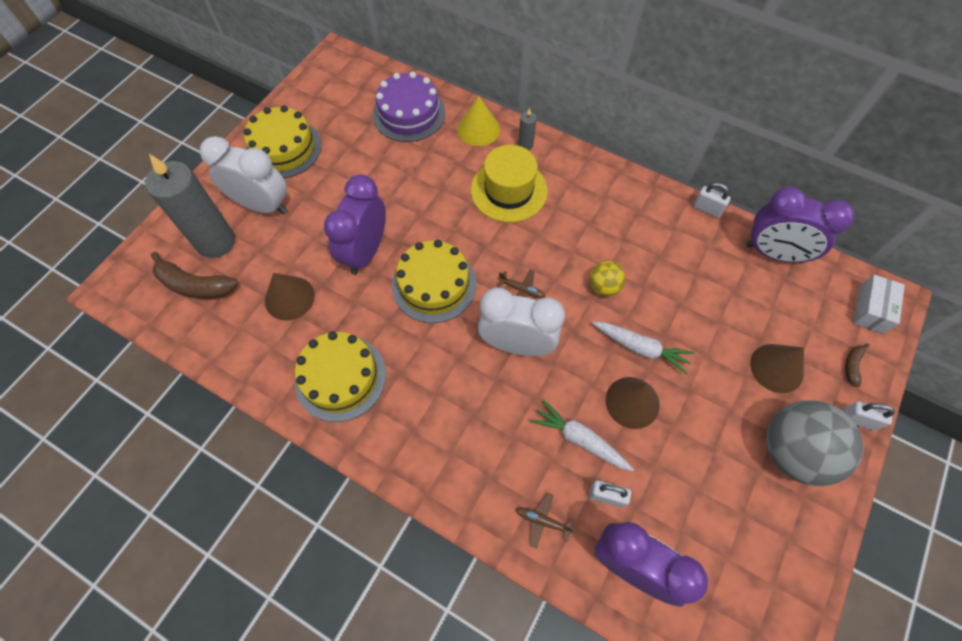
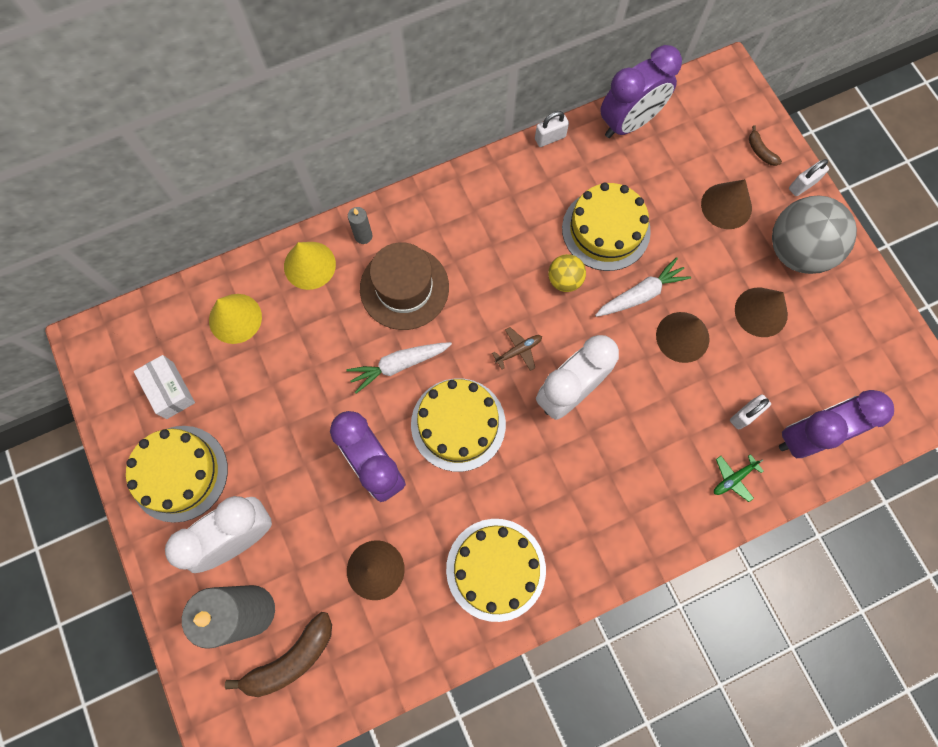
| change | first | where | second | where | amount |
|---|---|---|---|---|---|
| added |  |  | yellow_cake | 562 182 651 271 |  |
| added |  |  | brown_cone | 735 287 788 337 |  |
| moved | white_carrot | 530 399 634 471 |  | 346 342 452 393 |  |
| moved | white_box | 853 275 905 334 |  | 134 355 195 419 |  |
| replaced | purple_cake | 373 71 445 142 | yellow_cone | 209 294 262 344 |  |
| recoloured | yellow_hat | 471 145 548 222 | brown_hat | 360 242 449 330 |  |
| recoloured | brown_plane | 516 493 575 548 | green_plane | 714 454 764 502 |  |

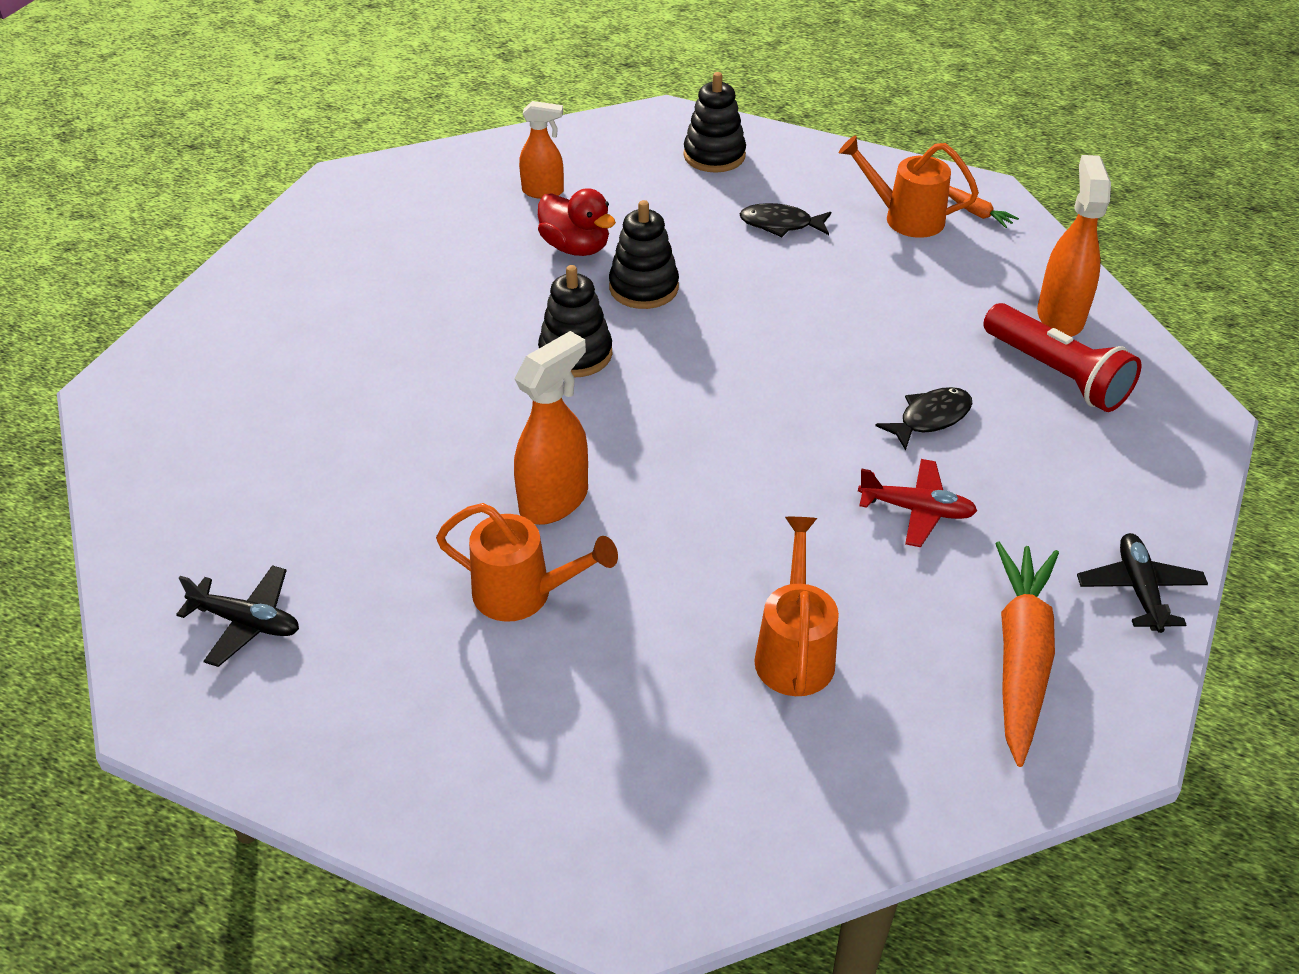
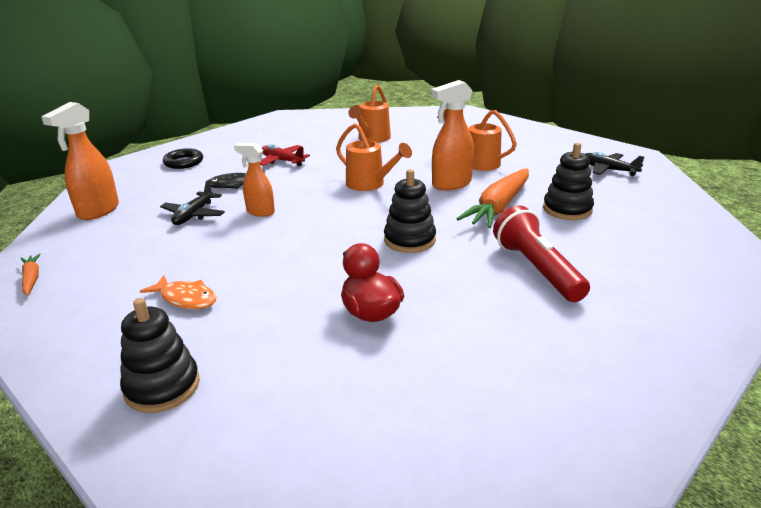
| change | first | where | second | where | amount |
|---|---|---|---|---|---|
| added |  |  | black_ring | 163 148 203 169 |  |
| moved | orange_spray_bottle | 519 101 564 199 |  | 234 143 275 217 |  |
| moved | black_stacking_toy | 609 200 679 309 |  | 543 143 594 220 |  |
| moved | orange_watering_can | 839 135 979 238 |  | 336 123 412 191 |  |
| moved | red_flashlight | 983 303 1142 412 |  | 493 205 590 302 |  |
| moved | orange_carrot | 995 542 1059 767 |  | 457 168 529 228 |  |
| moved | black_plane | 1077 533 1208 633 |  | 160 179 225 225 |  |
| recoloured | black_fish | 740 203 831 237 | orange_fish | 140 275 216 309 |  |

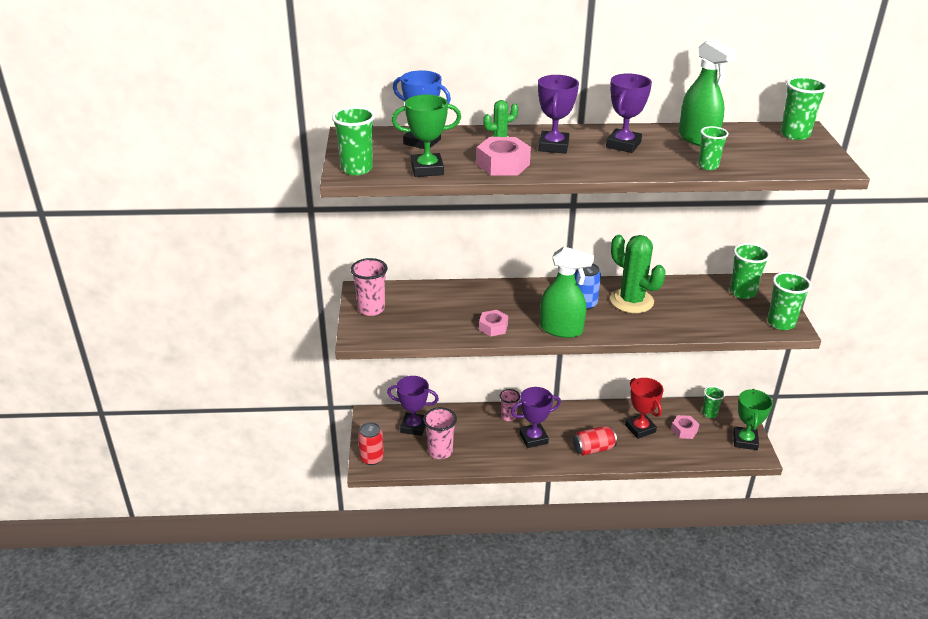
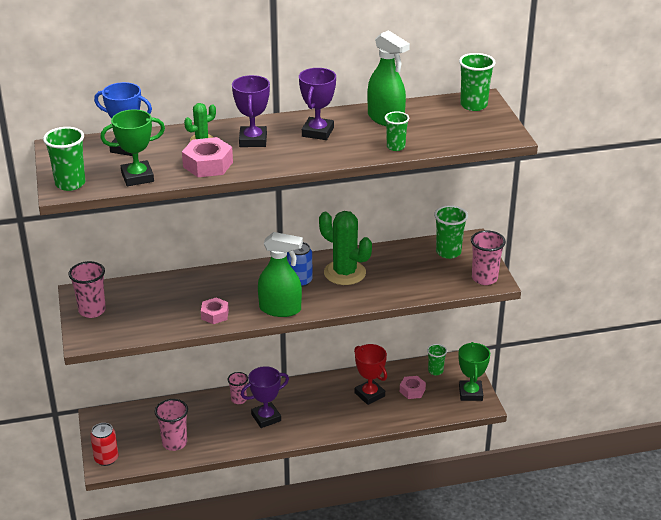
| change | first | where | second | where | amount |
|---|---|---|---|---|---|
| removed | purple_trophy | 387 376 439 436 |  |  |  |
| removed | red_can | 573 426 617 456 |  |  |  |
| recoloured | green_cup | 767 272 811 330 | pink_cup | 471 230 506 285 |  |

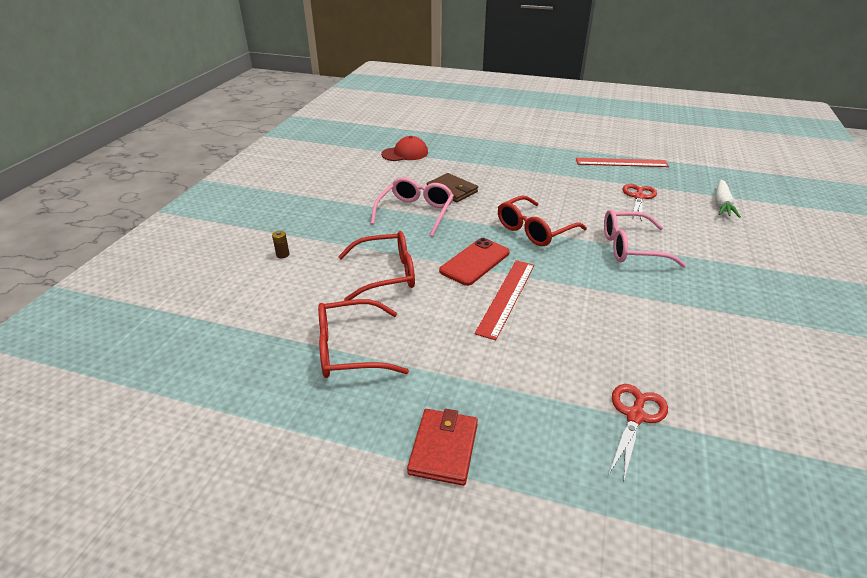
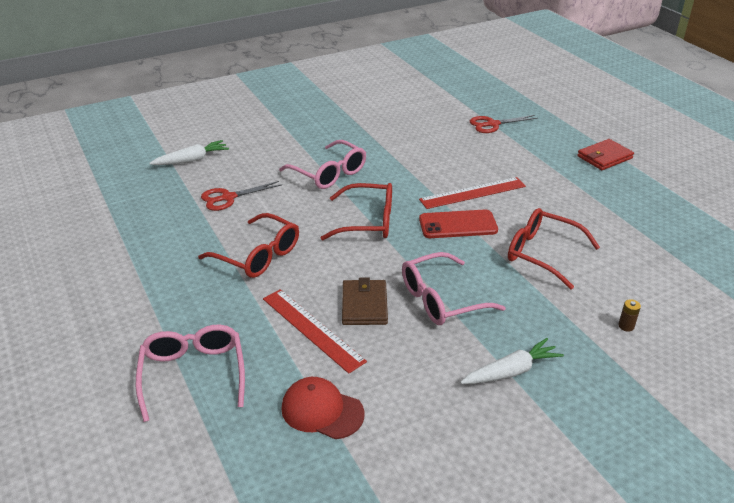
| change | first | where | second | where | amount |
|---|---|---|---|---|---|
| added |  |  | pink_glasses | 136 325 245 422 |  |
| added |  |  | white_carrot | 460 338 564 384 |  |
| moved | red_glasses | 318 299 409 378 |  | 198 213 299 278 |  |
| moved | red_ruler | 576 158 669 167 |  | 263 289 367 374 |  |

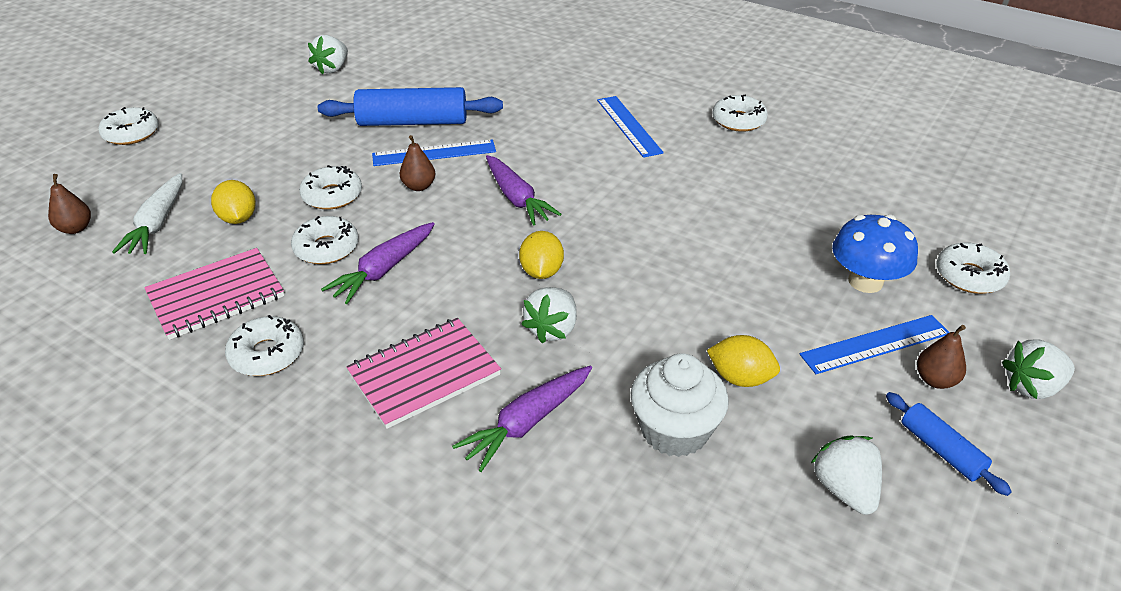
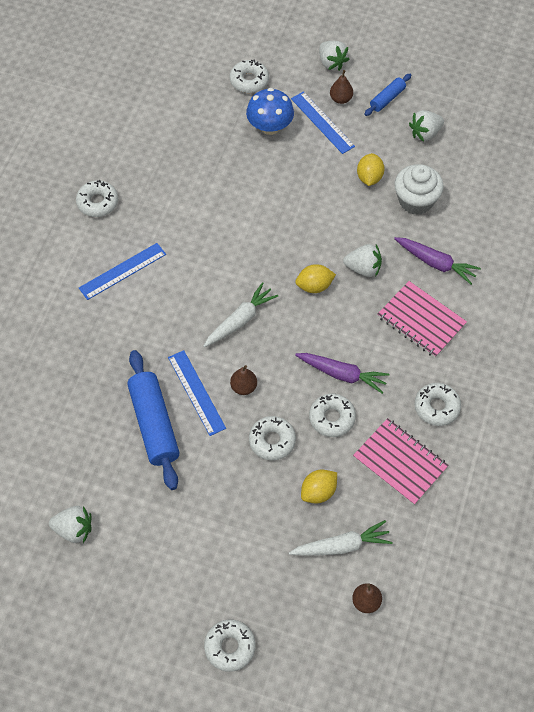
| change | first | where | second | where | amount |
|---|---|---|---|---|---|
| recoloured | purple_carrot | 486 155 562 225 | white_carrot | 203 282 278 347 |  |

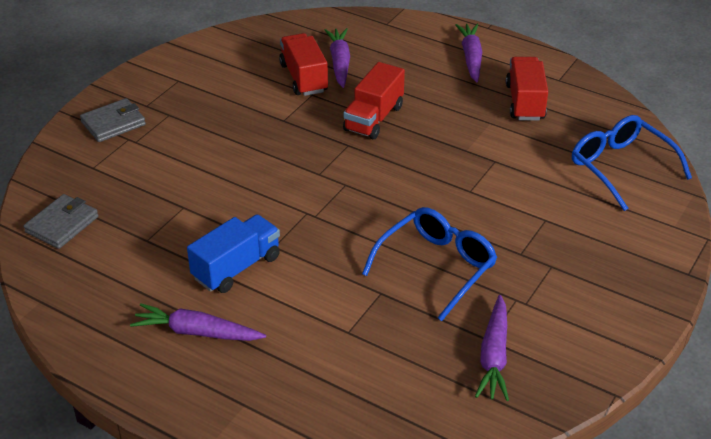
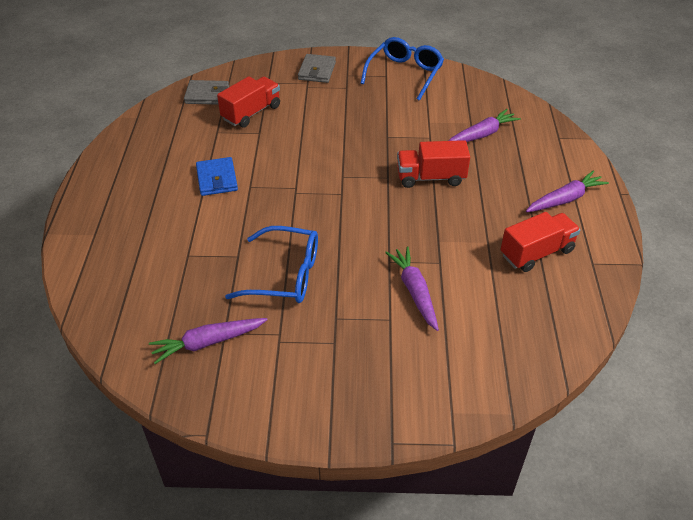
| change | first | where | second | where | amount |
|---|---|---|---|---|---|
| moved | purple_carrot | 130 304 266 341 |  | 385 247 439 331 |  |
| moved | red_truck | 279 33 328 96 |  | 217 76 280 128 |  |
| moved | blue_glasses | 572 115 692 211 |  | 361 37 444 101 |  |
| replaced | blue_truck | 187 214 280 293 | blue_wallet | 196 157 238 196 |  |
| turned | grey_wallet | 80 98 146 142 |  | 298 54 336 83 | 75 degrees clockwise |

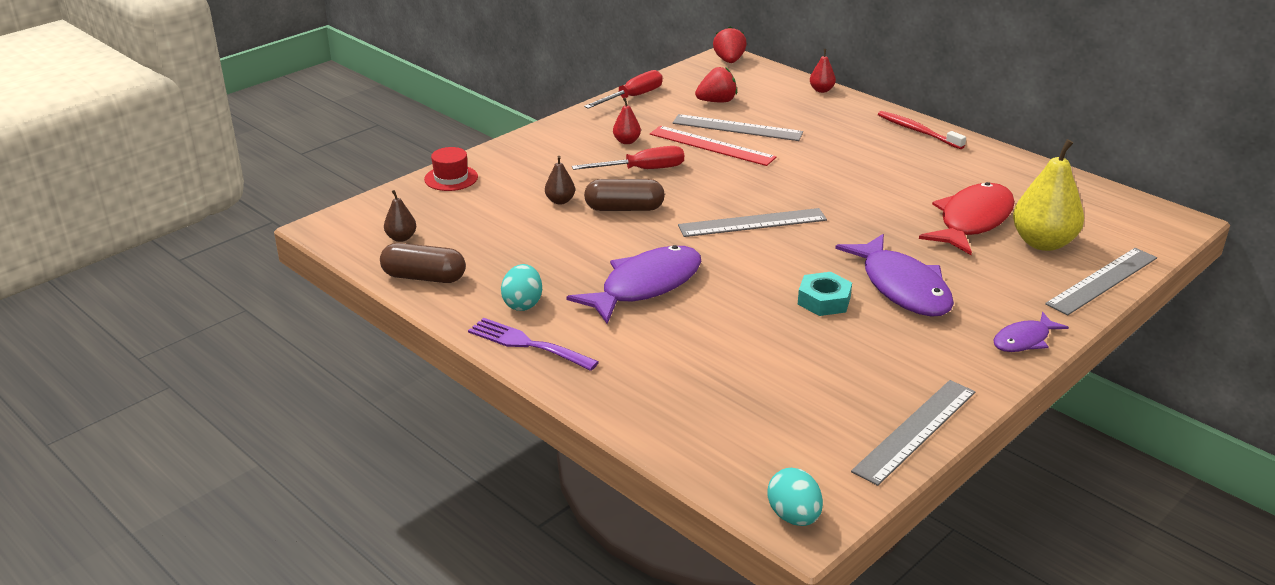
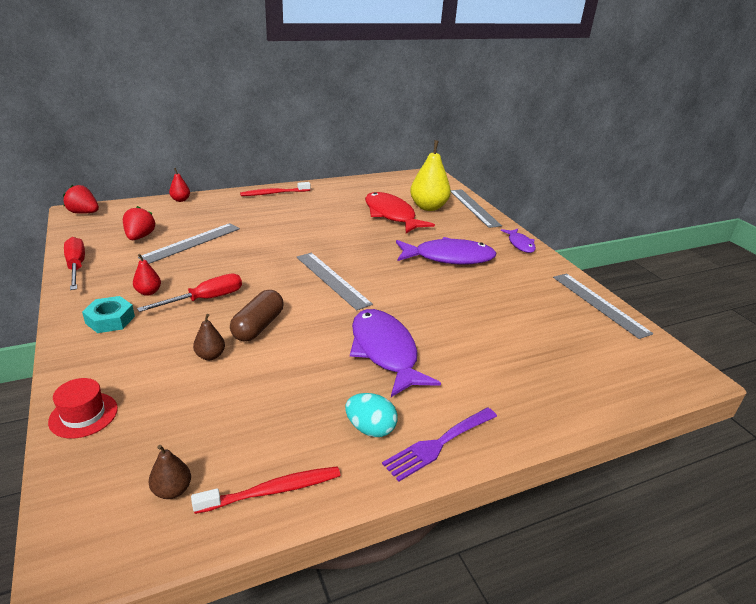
| change | first | where | second | where | amount |
|---|---|---|---|---|---|
| removed | red_ruler | 650 126 777 166 |  |  |  |
| removed | turquoise_egg | 767 468 823 526 |  |  |  |
| moved | turquoise_nut | 798 272 852 316 |  | 82 296 135 333 |  |
| replaced | brown_capsule | 380 243 466 283 | red_toothbrush | 191 466 340 514 |  |
| turned | red_screwdriver | 572 146 684 170 |  | 137 274 242 312 | 45 degrees clockwise |
| turned | grey_ruler | 678 208 827 237 |  | 296 253 373 310 | 45 degrees counterclockwise |

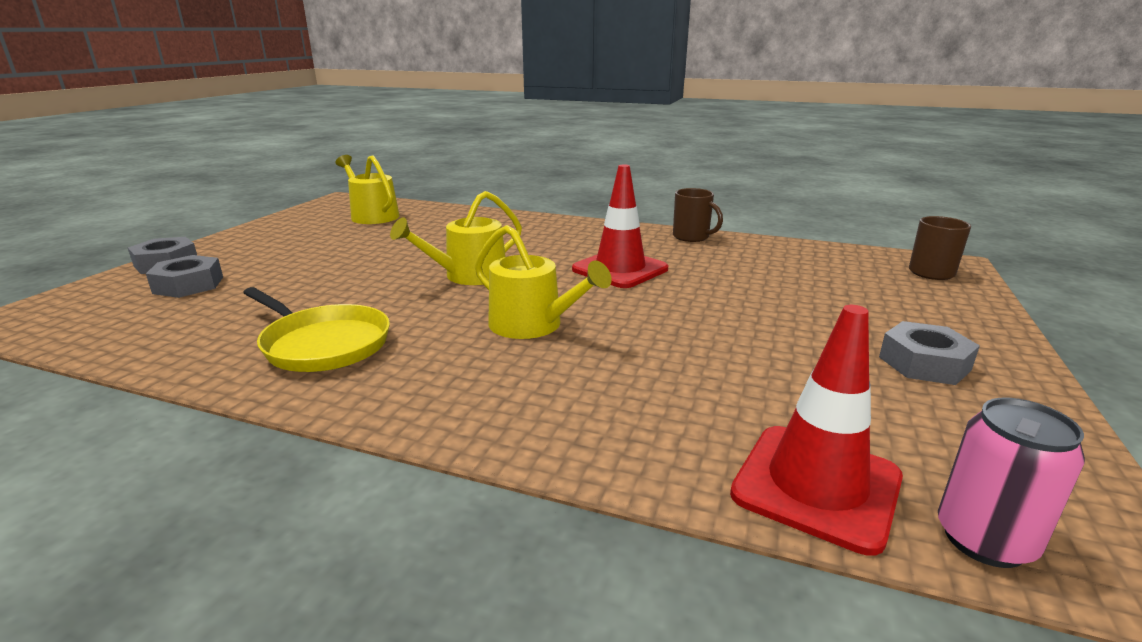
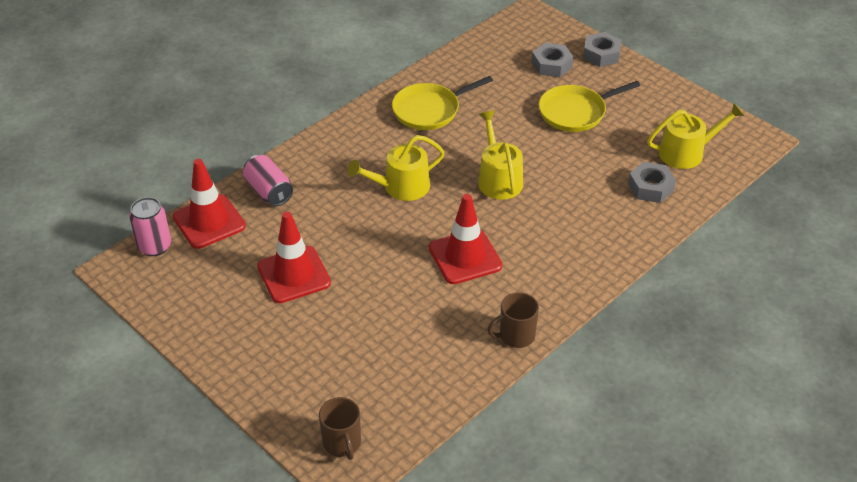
| change | first | where | second | where | amount |
|---|---|---|---|---|---|
| added |  |  | pink_can | 243 155 293 206 |  |
| added |  |  | red_traffic_cone | 257 212 331 303 |  |
| added |  |  | yellow_pan | 539 81 641 132 |  |
| moved | grey_nut | 879 321 980 385 |  | 628 162 676 203 |  |

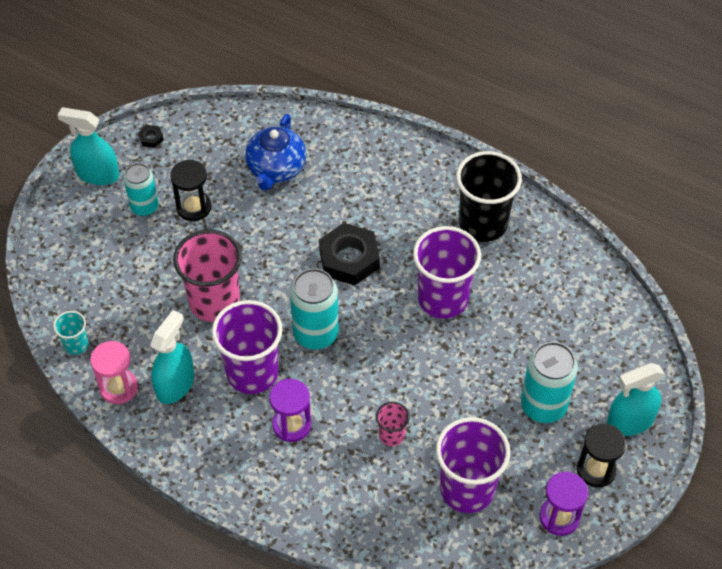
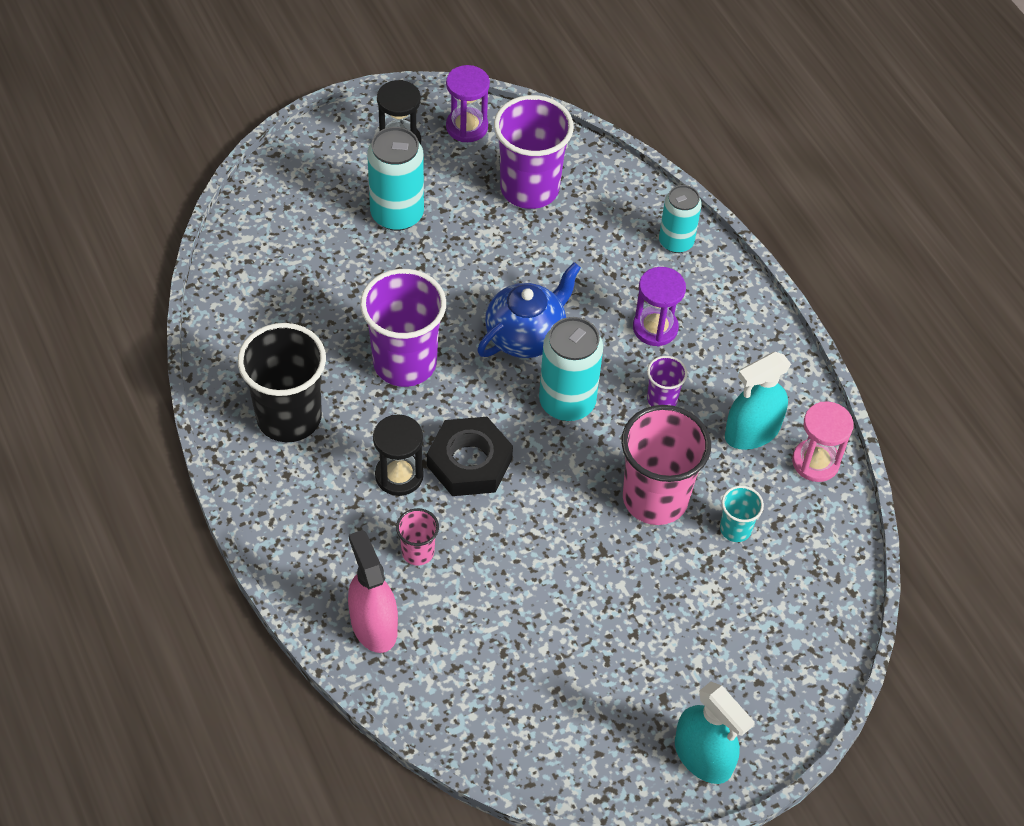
| change | first | where | second | where | amount |
|---|---|---|---|---|---|
| removed | black_nut | 138 125 164 148 |  |  |  |
| removed | turquoise_spray_bottle | 607 363 665 436 |  |  |  |
| added |  |  | pink_spray_bottle | 348 530 398 653 |  |
| moved | turquoise_cup | 53 311 88 355 |  | 720 486 764 542 |  |
| moved | turquoise_can | 123 163 159 216 |  | 659 185 702 253 |  |
| moved | black_hourglass | 170 160 212 221 |  | 373 415 424 496 |  |
| moved | blue_teapot | 245 114 306 191 |  | 477 262 581 358 |  |
| moved | pink_cup | 376 402 410 446 |  | 396 508 439 566 |  |
| resized | purple_cup | 212 300 283 394 |  | 647 356 687 406 | x0.48 |

